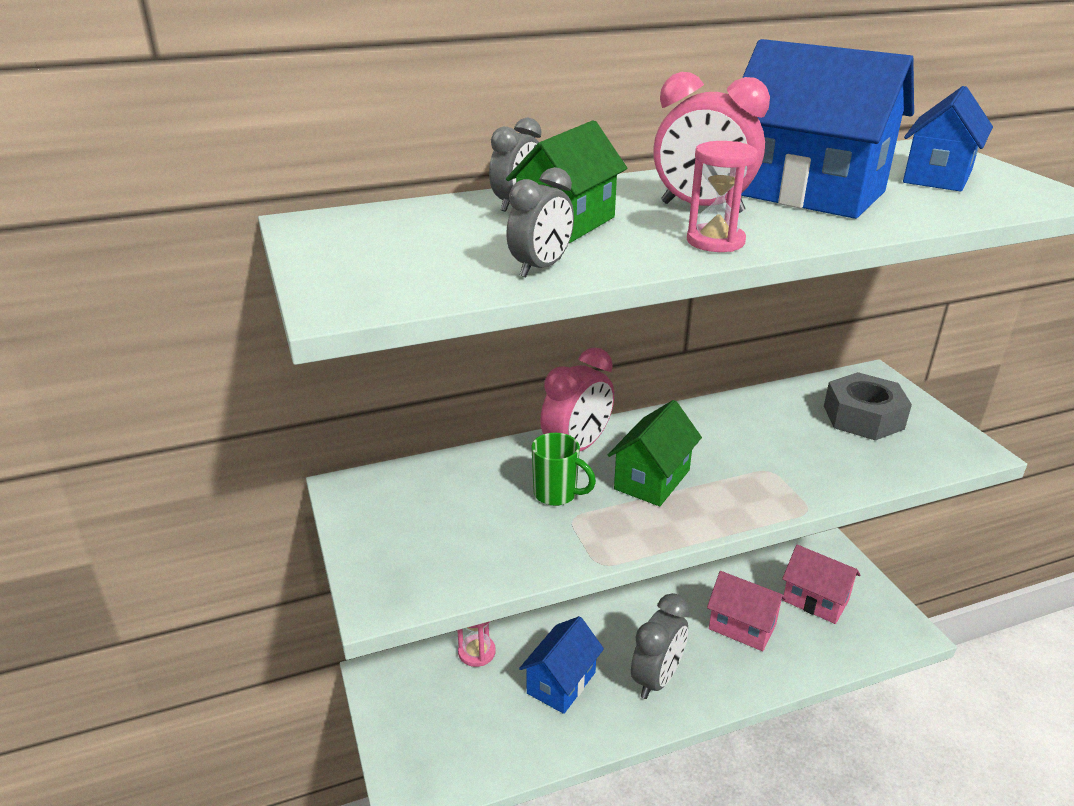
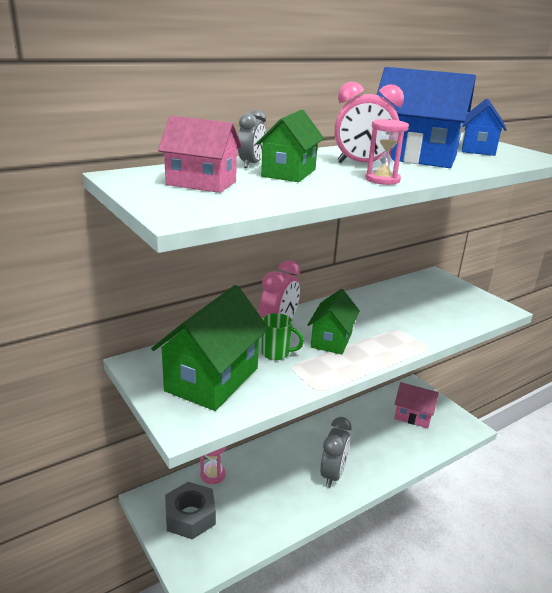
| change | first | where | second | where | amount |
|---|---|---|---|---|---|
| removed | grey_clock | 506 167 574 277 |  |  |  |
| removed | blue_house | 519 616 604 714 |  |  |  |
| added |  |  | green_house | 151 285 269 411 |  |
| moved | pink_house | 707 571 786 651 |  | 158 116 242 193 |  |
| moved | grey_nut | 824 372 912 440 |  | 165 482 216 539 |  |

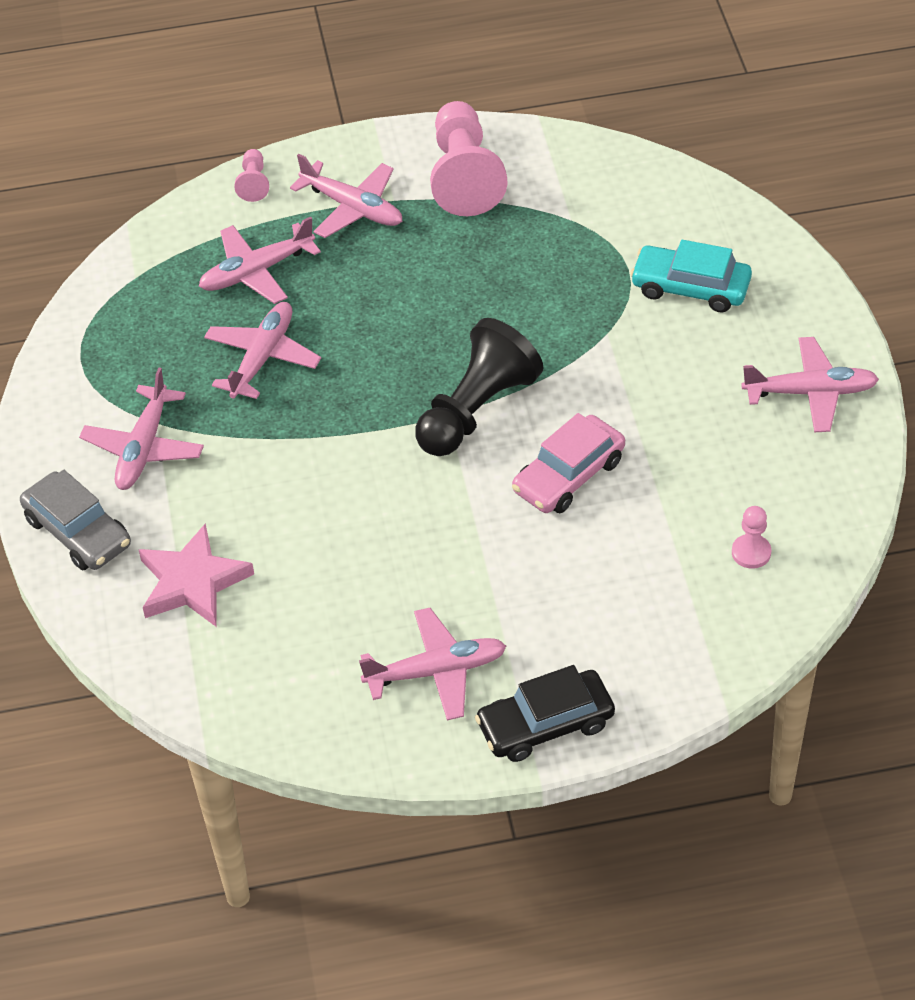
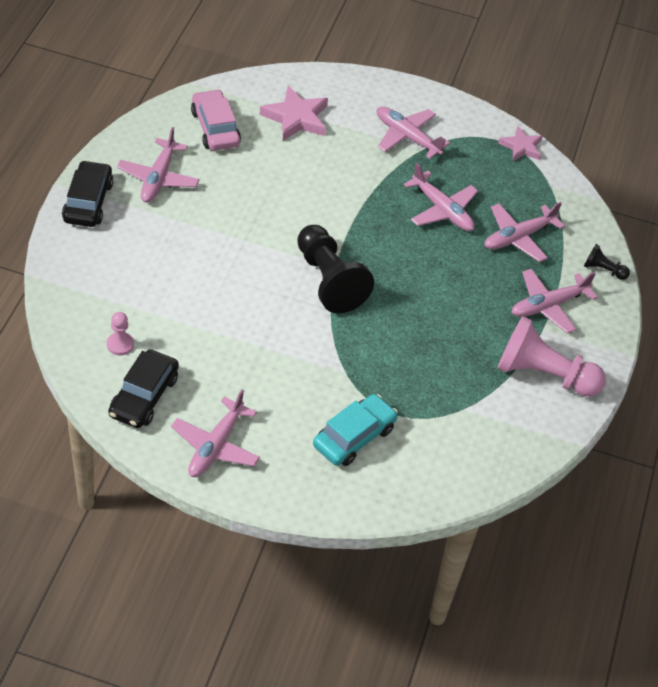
| change | first | where | second | where | amount |
|---|---|---|---|---|---|
| removed | grey_car | 20 470 131 570 |  |  |  |
| added |  |  | black_car | 108 350 179 428 |  |
| added |  |  | pink_star | 498 126 543 161 |  |
| moved | pink_car | 512 413 625 513 |  | 191 89 241 151 |  |
| recoloured | pink_pawn | 235 149 269 202 | black_pawn | 584 244 630 280 |  |
| turned | pink_plane | 199 217 321 304 |  | 485 202 565 262 | 120 degrees counterclockwise |

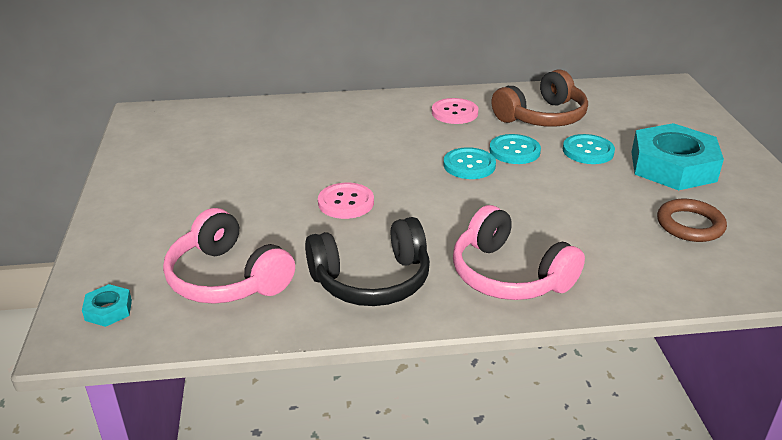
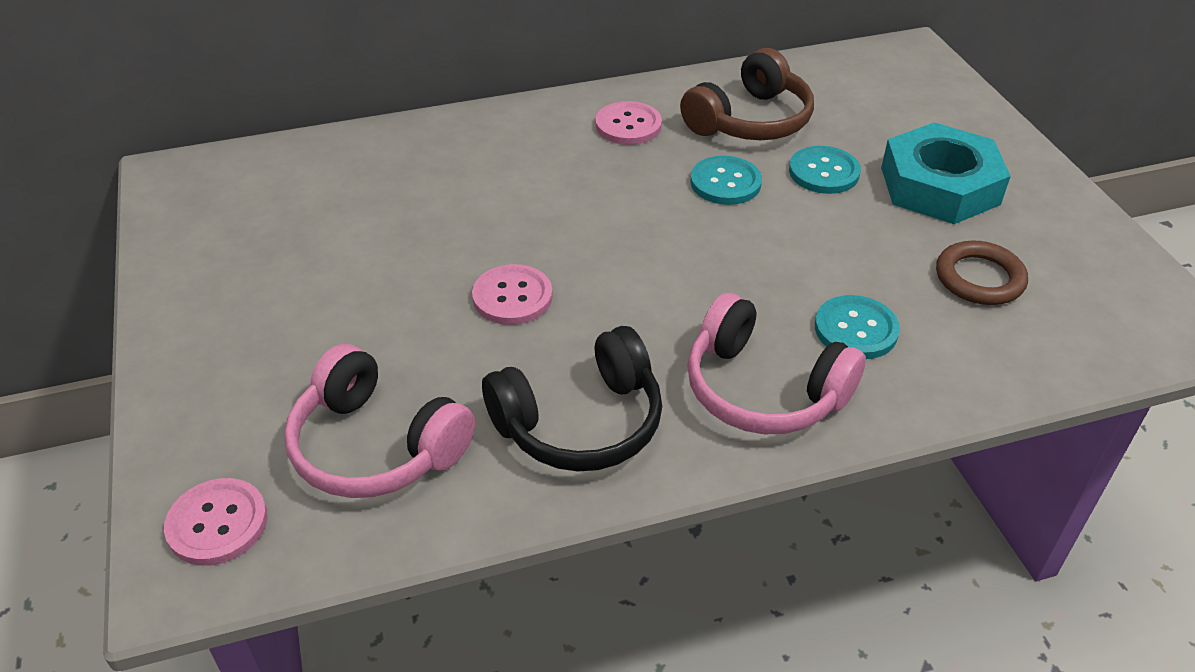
| change | first | where | second | where | amount |
|---|---|---|---|---|---|
| moved | turquoise_button | 444 147 496 179 |  | 815 295 900 359 |  |
| replaced | turquoise_nut | 82 284 132 327 | pink_button | 164 478 268 566 |  |

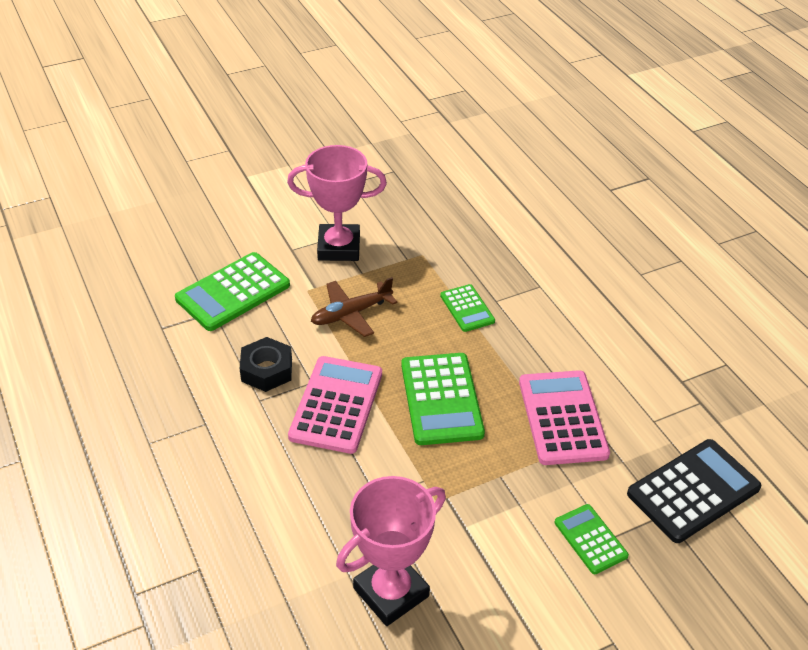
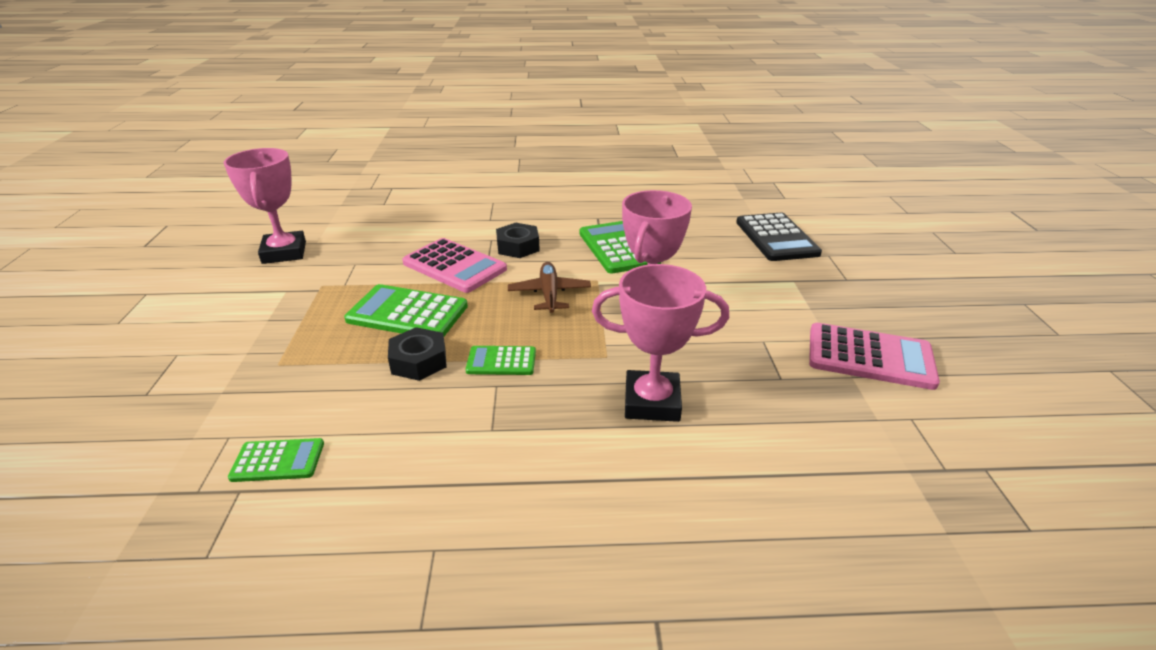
| change | first | where | second | where | amount |
|---|---|---|---|---|---|
| added |  |  | black_nut | 388 327 447 381 |  |
| added |  |  | pink_trophy | 592 264 729 422 |  |
| moved | pink_calculator | 519 370 610 465 |  | 809 323 940 390 |  |
| moved | green_calculator | 555 504 629 574 |  | 228 438 324 482 |  |
| moved | black_calculator | 627 439 761 543 |  | 736 213 822 261 |  |

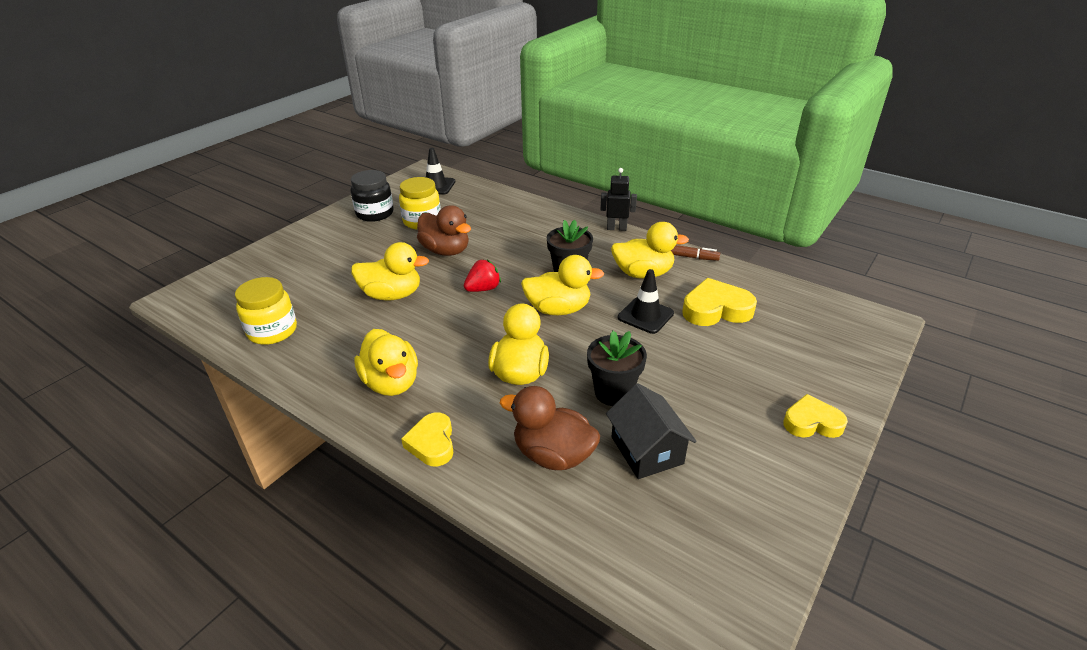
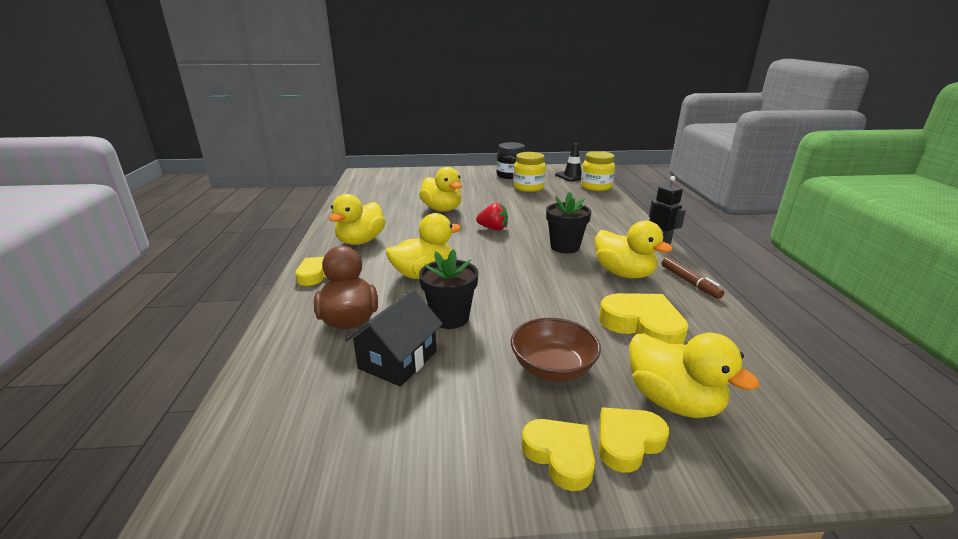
| change | first | where | second | where | amount |
|---|---|---|---|---|---|
| removed | brown_duck | 417 205 471 256 |  |  |  |
| removed | black_traffic_cone | 618 269 674 334 |  |  |  |
| added |  |  | brown_bowl | 511 318 601 381 |  |
| added |  |  | yellow_heart | 599 407 669 473 |  |
| moved | yellow_jar | 235 277 297 345 |  | 581 151 615 191 |  |
| moved | yellow_duck | 521 255 604 315 |  | 629 333 760 418 |  |

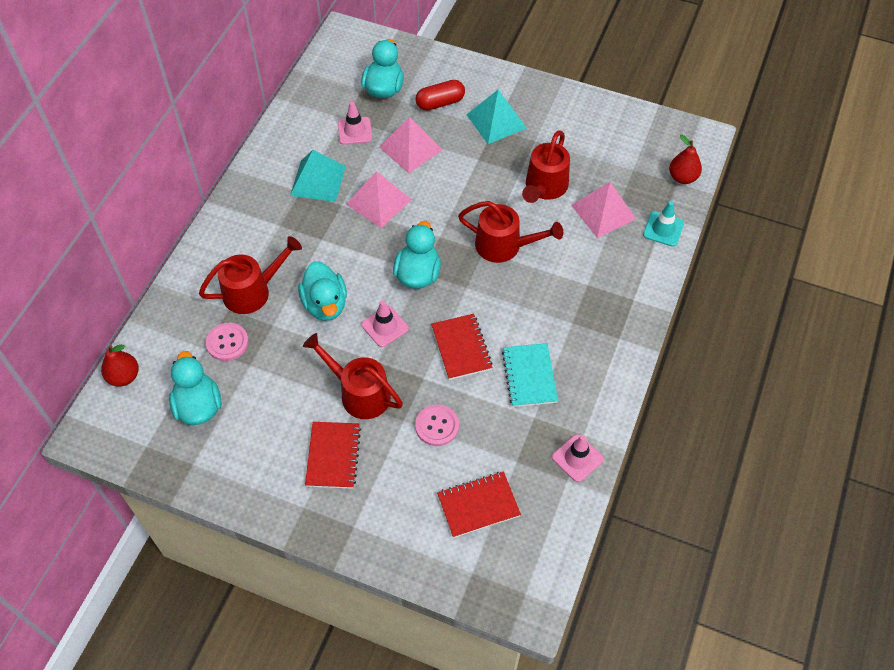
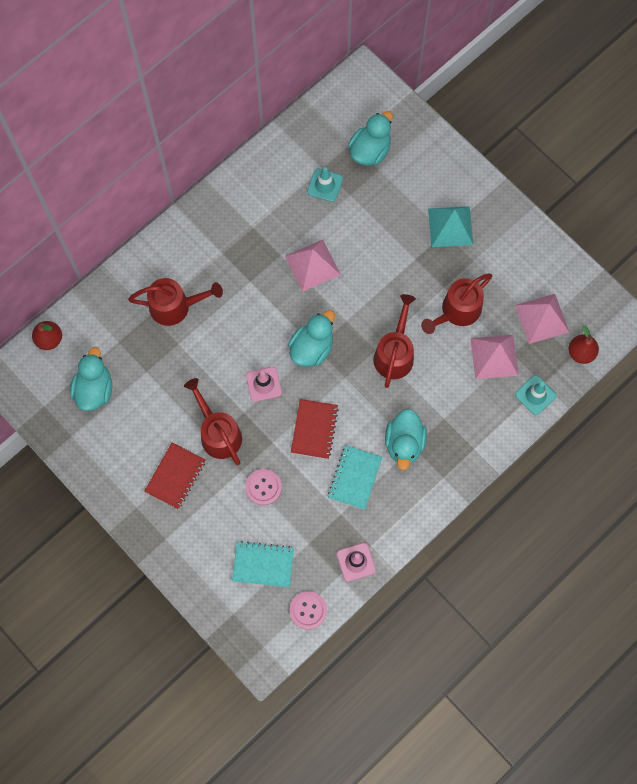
| change | first | where | second | where | amount |
|---|---|---|---|---|---|
| removed | turquoise_pyramid | 290 150 346 202 |  |  |  |
| removed | red_capsule | 416 80 465 111 |  |  |  |
| moved | pink_button | 206 323 249 361 |  | 289 591 327 630 |  |
| moved | turquoise_duck | 298 261 347 321 |  | 385 409 427 470 |  |
| moved | pink_pyramid | 379 117 442 173 |  | 515 294 569 344 |  |
| recoloured | pink_traffic_cone | 338 102 372 145 | turquoise_traffic_cone | 307 167 343 202 |  |
| recoloured | red_notebook | 437 471 521 538 | turquoise_notebook | 232 541 294 587 |  |
| turned | red_watering_can | 458 201 563 263 |  | 373 294 416 388 | 120 degrees counterclockwise |

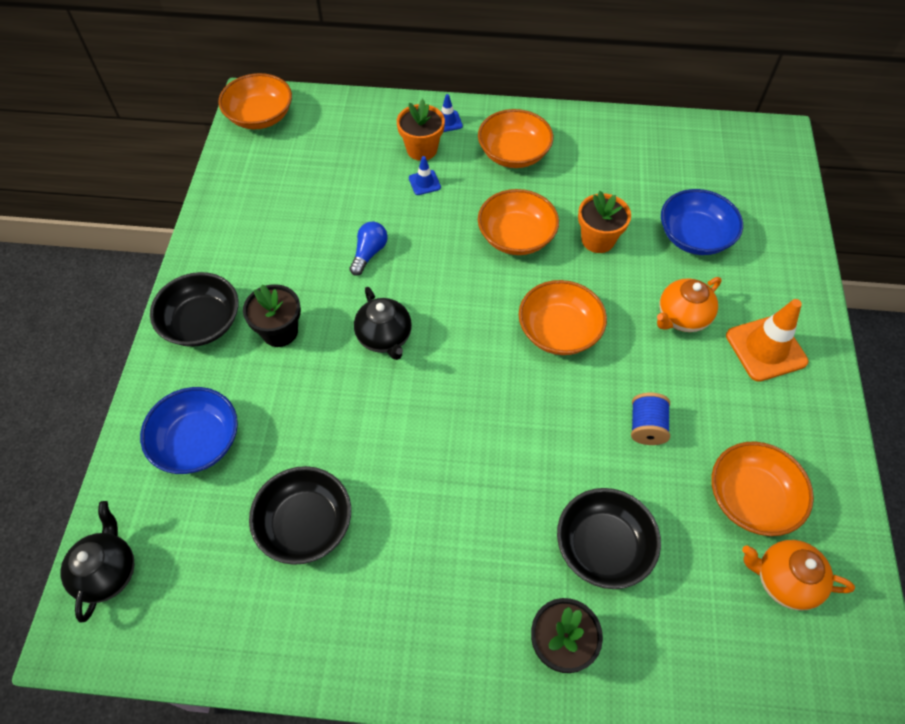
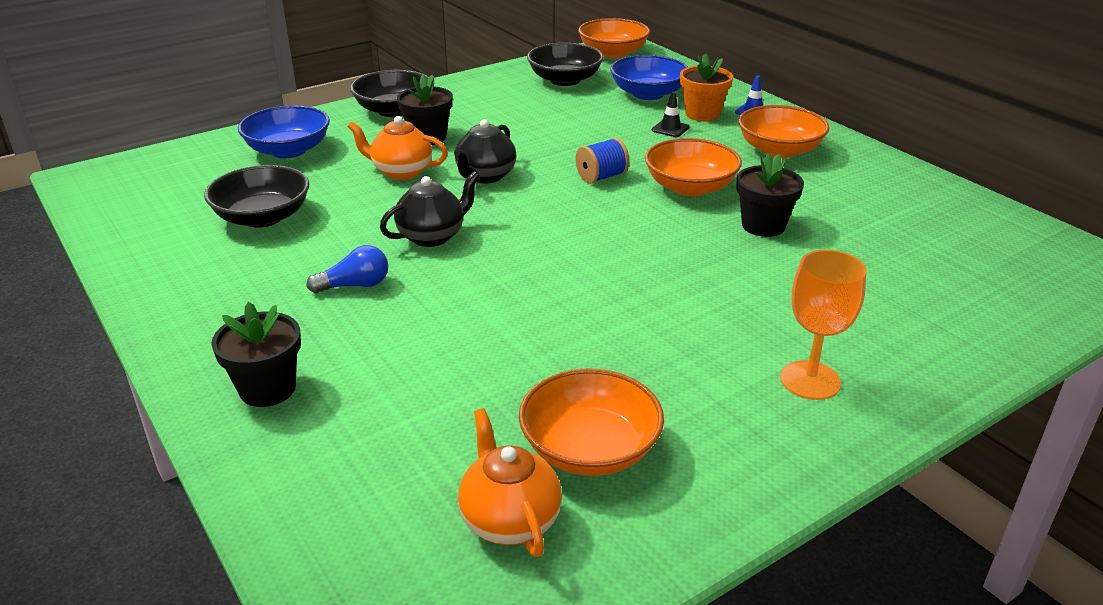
| change | first | where | second | where | amount |
|---|---|---|---|---|---|
| removed | orange_bowl | 519 280 607 355 |  |  |  |
| moved | black_teapot | 60 501 135 622 |  | 380 172 480 247 |  |
| moved | blue_light_bulb | 350 222 388 276 |  | 306 245 388 293 |  |
| moved | black_bowl | 557 488 661 589 |  | 527 43 604 86 |  |
| moved | blue_spool | 631 393 670 445 |  | 575 138 630 184 |  |
| moved | orange_teapot | 657 277 722 332 |  | 348 116 448 180 |  |
| moved | blue_bowl | 661 189 743 255 |  | 610 55 688 100 |  |
| replaced | orange_traffic_cone | 726 299 808 382 | orange_goblet | 780 250 866 400 |  |
| recoloured | blue_traffic_cone | 409 156 441 195 | black_traffic_cone | 652 92 690 137 |  |
| recoloured | orange_flower_pot | 578 191 631 253 | black_flower_pot | 736 153 804 237 |  |

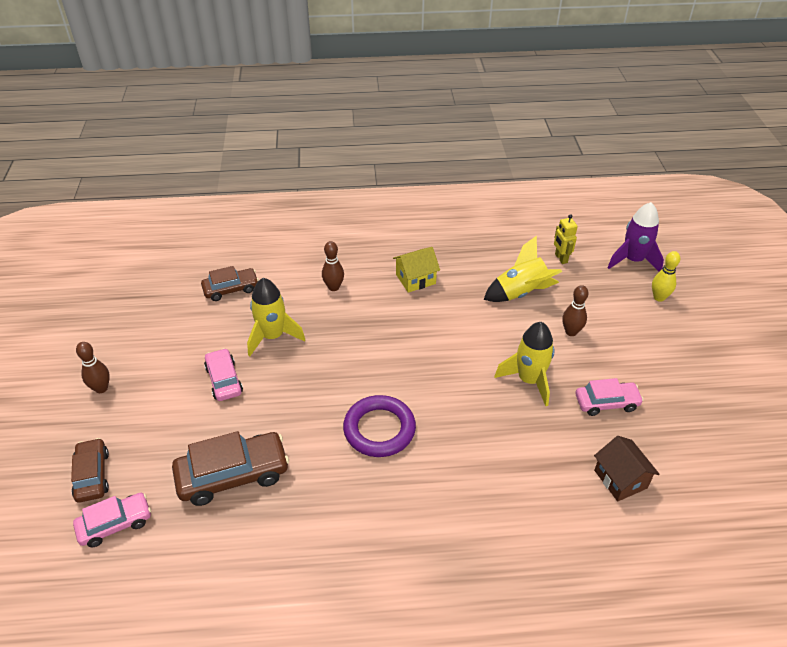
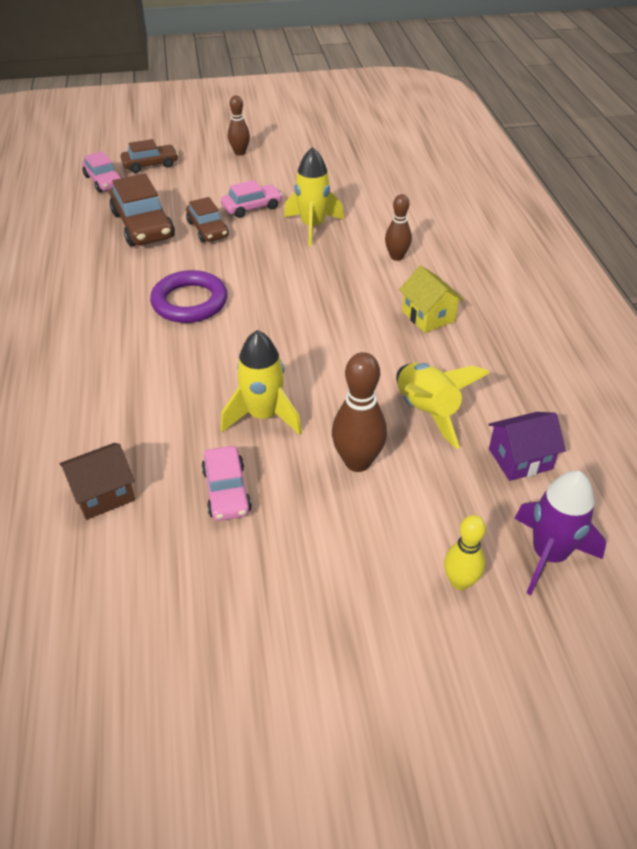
| change | first | where | second | where | amount |
|---|---|---|---|---|---|
| moved | brown_car | 201 266 259 301 |  | 186 197 229 243 |  |
| replaced | yellow_robot | 554 214 578 264 | purple_house | 488 412 566 481 |  |
| resized | brown_bowling_pin | 562 285 589 336 |  | 332 352 387 472 | x1.55 |

